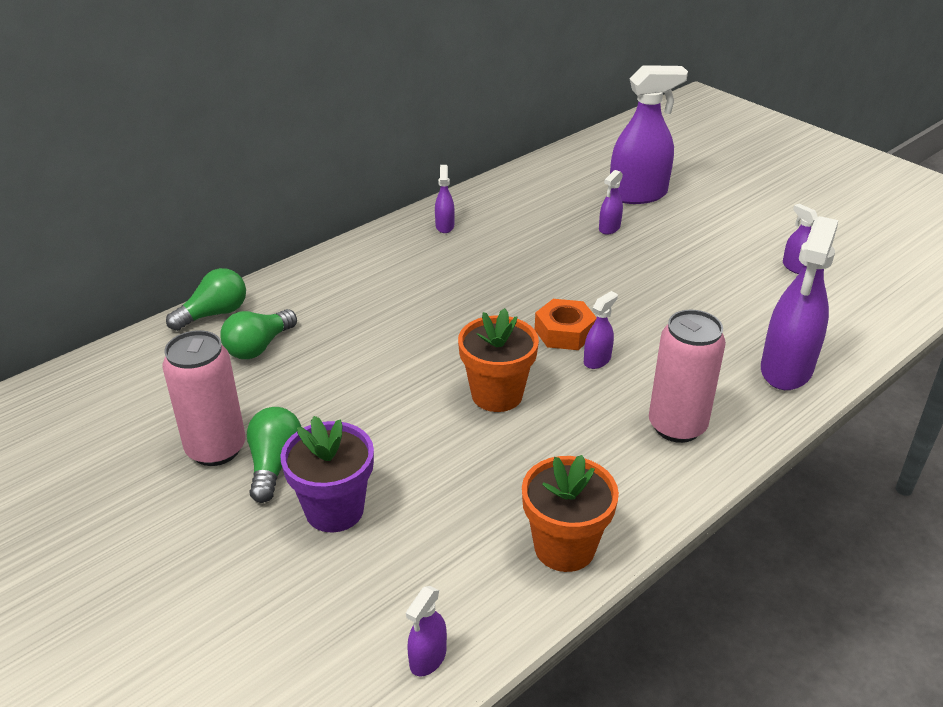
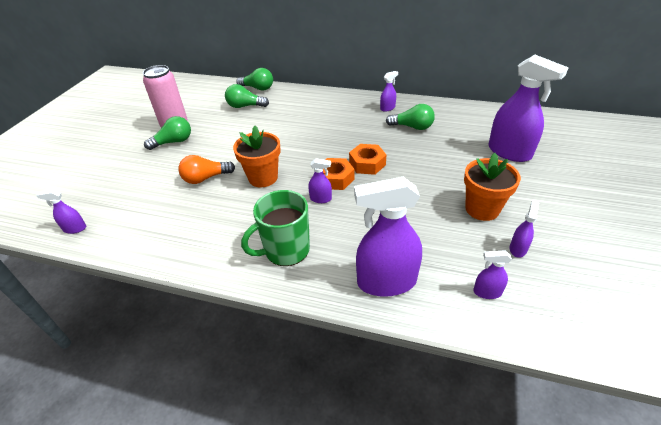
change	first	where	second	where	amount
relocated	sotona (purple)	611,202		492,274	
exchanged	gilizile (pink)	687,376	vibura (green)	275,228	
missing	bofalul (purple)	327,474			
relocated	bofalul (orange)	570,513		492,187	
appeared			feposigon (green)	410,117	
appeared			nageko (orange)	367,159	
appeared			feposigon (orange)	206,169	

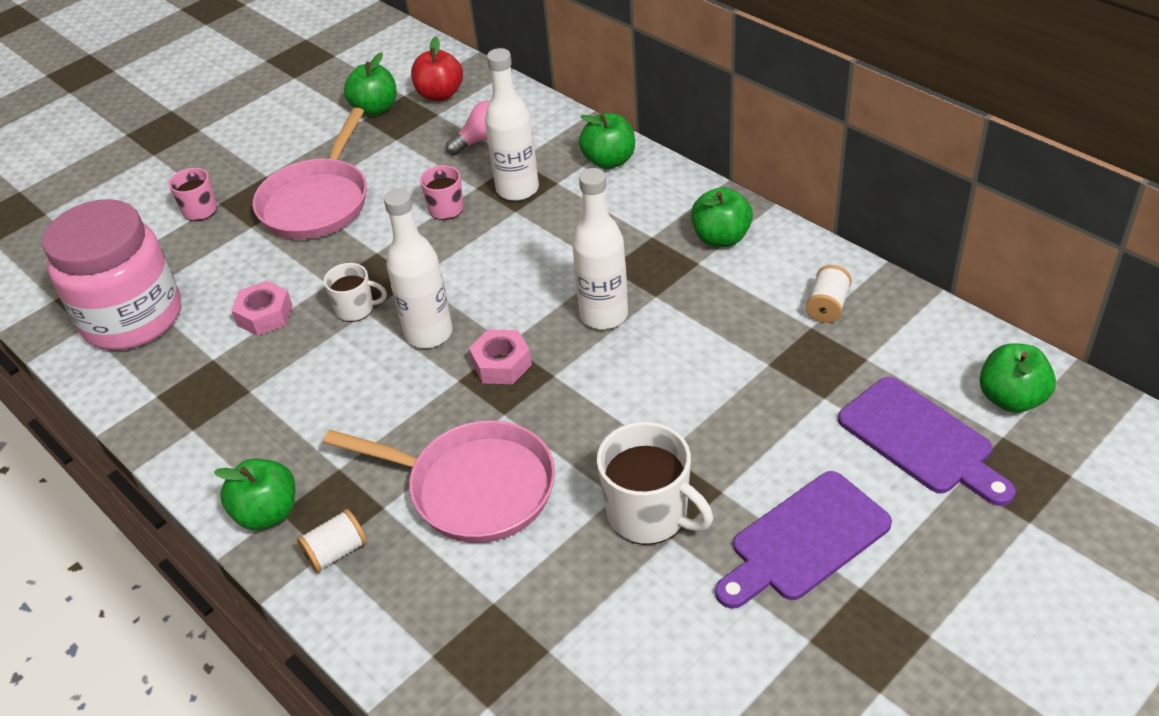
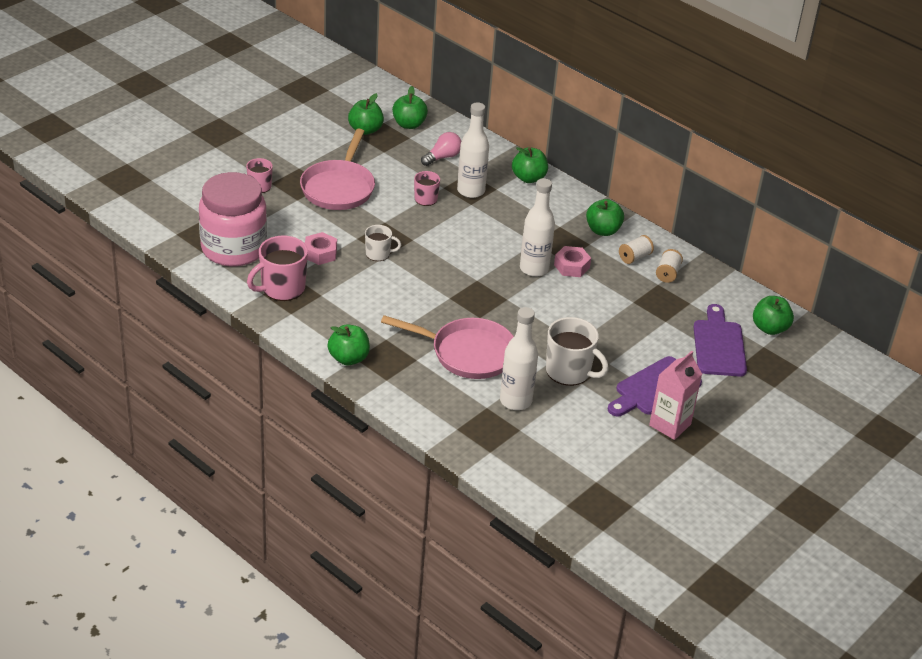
change	first	where	second	where	amount
colour	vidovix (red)	437,68	vidovix (green)	410,107	
relocated	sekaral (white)	418,268		519,358	
relocated	nageko (pink)	500,356		572,261	
spun	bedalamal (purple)	927,441		720,340	135 degrees counterclockwise
relocated	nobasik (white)	332,541		636,249	
appeared			vibura (pink)	277,268	
appeared			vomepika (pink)	675,395	

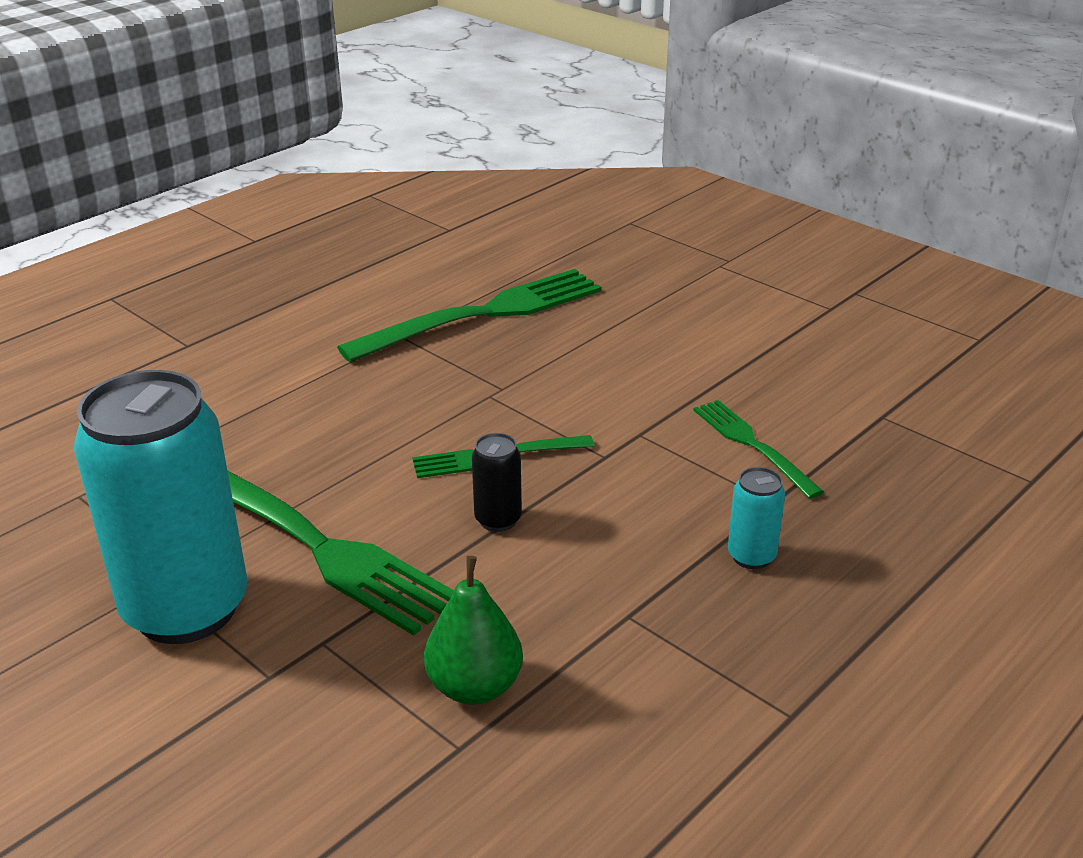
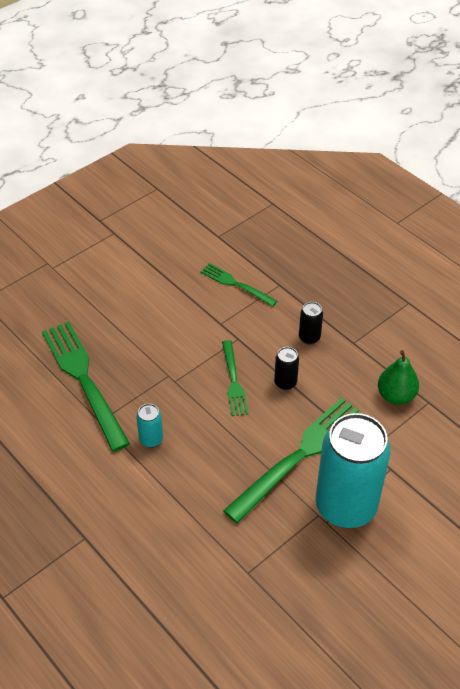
change	first	where	second	where	amount
spun	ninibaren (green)	758,449		238,285	60 degrees clockwise
relocated	gilizile (turquoise)	756,518		149,426	
appeared			gilizile (black)	311,323	

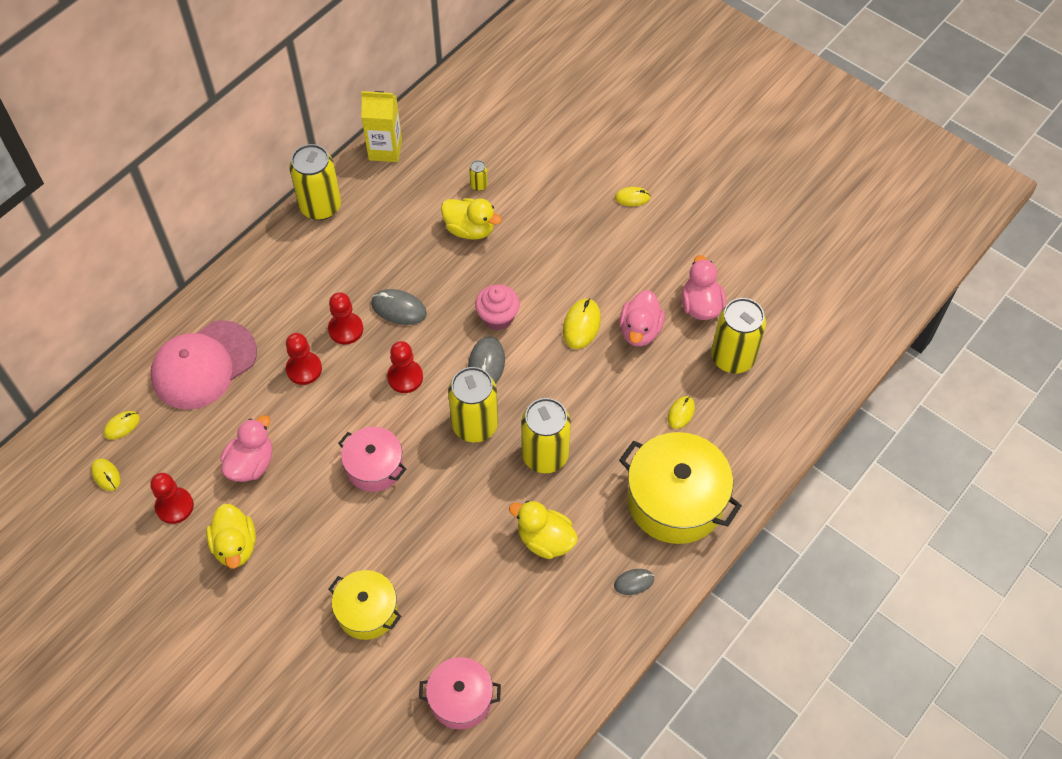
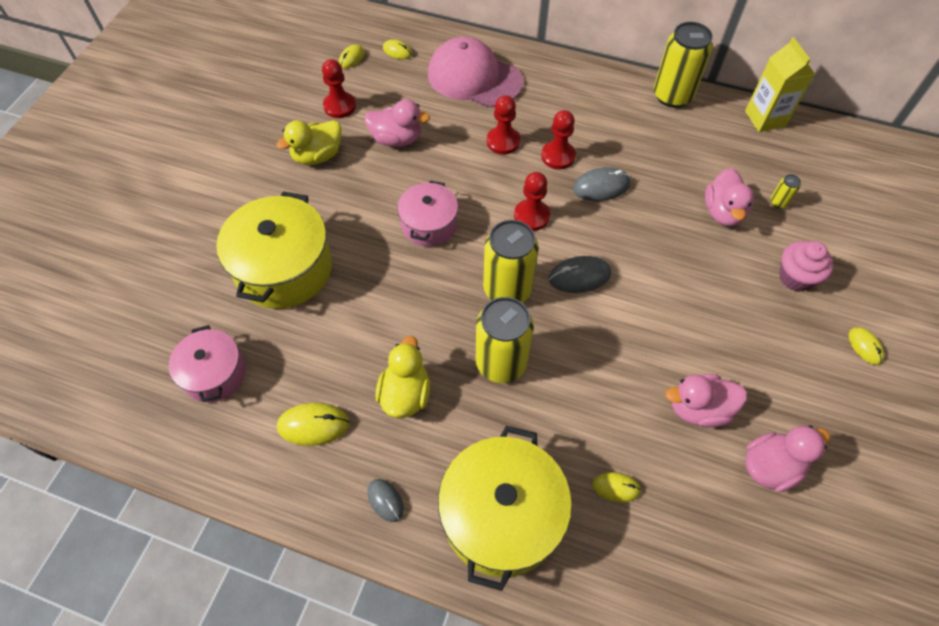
change	first	where	second	where	amount
colour	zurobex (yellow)	471,219	zurobex (pink)	729,197	
relocated	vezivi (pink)	497,308		806,266	
spun	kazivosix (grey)	399,307		602,184	75 degrees clockwise
relocated	kazivosix (yellow)	582,323		313,424	
missing	gilizile (yellow)	738,335			
size	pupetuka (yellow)	365,605		274,250	x1.68

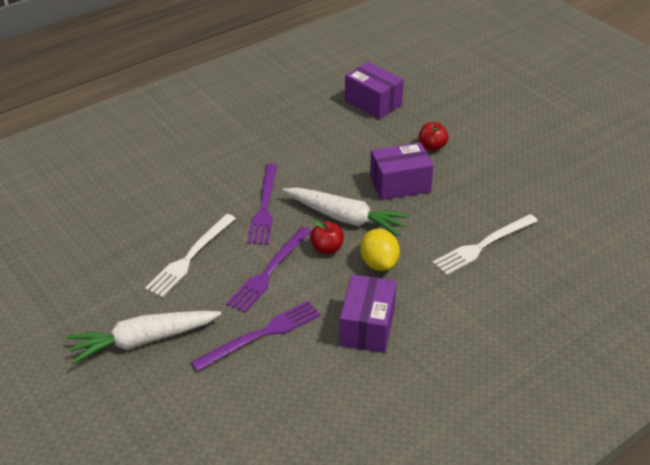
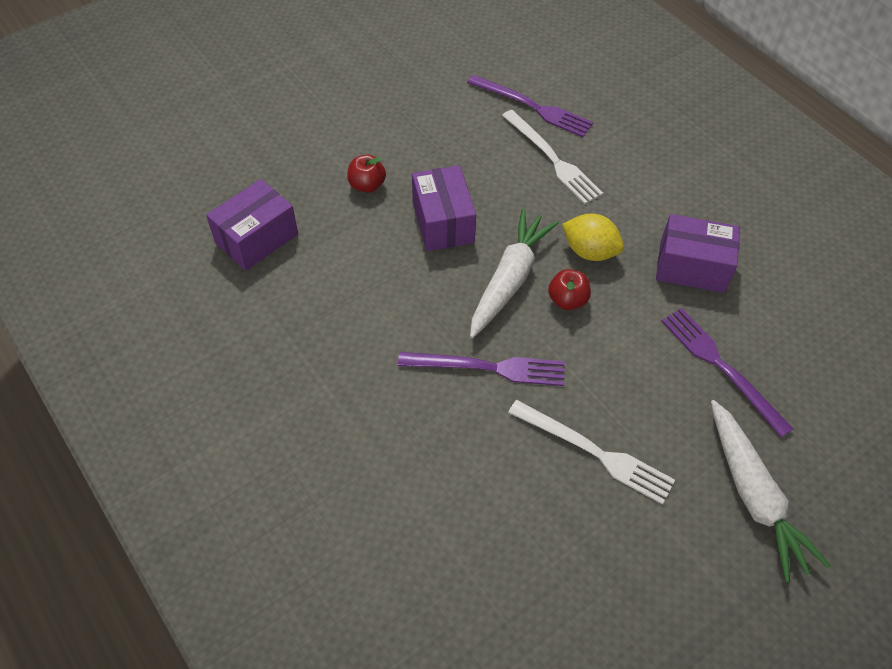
change	first	where	second	where	amount
relocated	ninibaren (purple)	268,270		530,106	
spun	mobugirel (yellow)	380,250		593,237	45 degrees clockwise

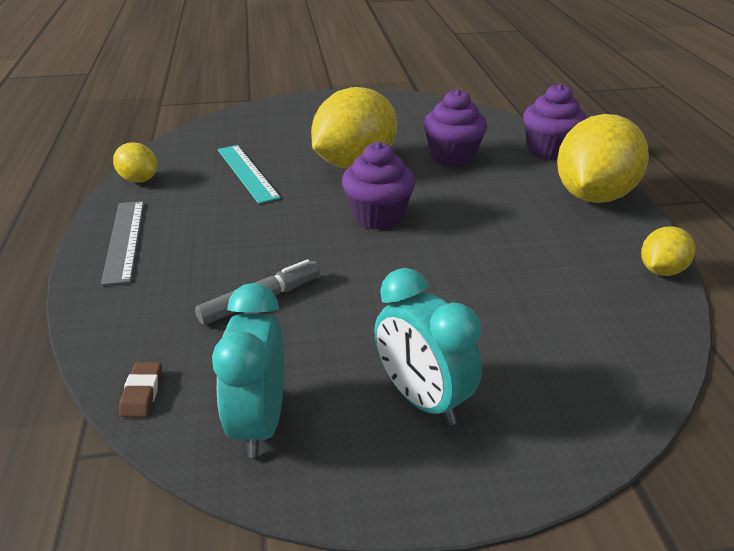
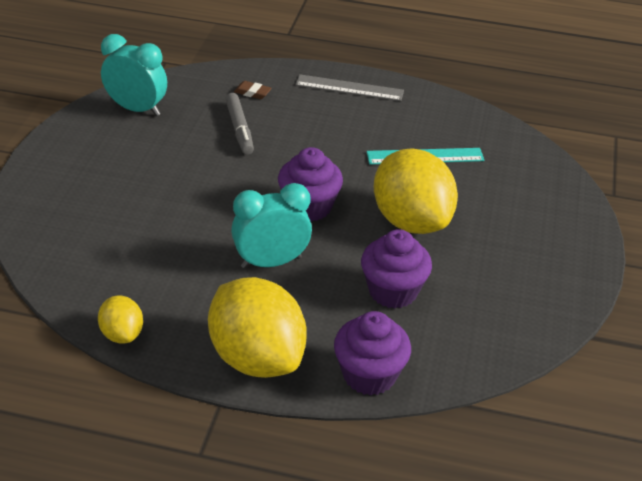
change	first	where	second	where	amount
missing	mobugirel (yellow)	135,162			
relocated	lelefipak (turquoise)	428,346		271,226	
relocated	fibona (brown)	140,389		253,90	

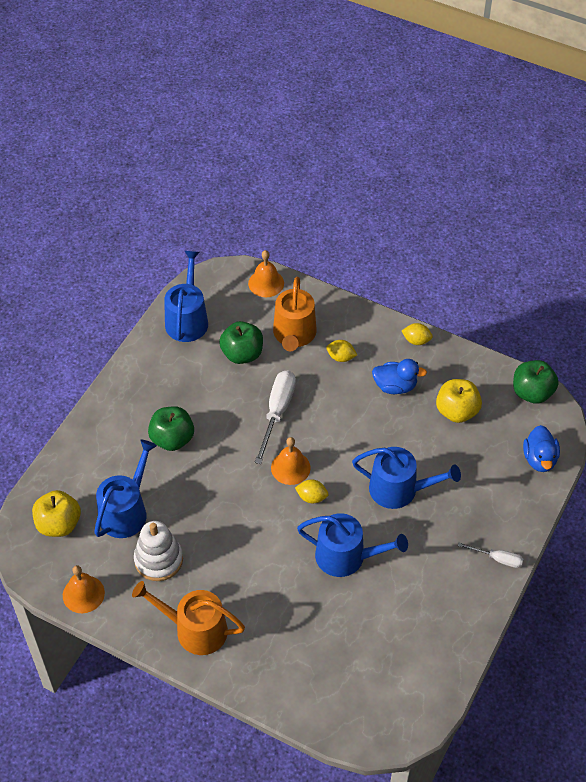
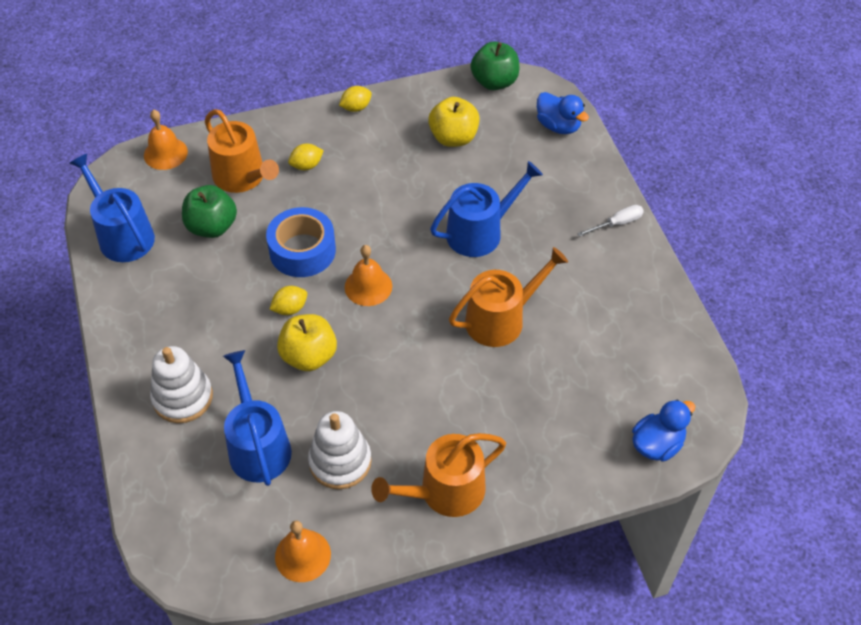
change	first	where	second	where	amount
relocated	zurobex (blue)	399,376		663,430	
exchanged	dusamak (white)	275,417	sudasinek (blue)	301,242	
missing	vidovix (green)	171,428			
relocated	mobugirel (yellow)	311,491		288,300	
relocated	vidovix (yellow)	56,513		307,342	
colour	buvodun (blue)	352,545	buvodun (orange)	508,297	
appeared			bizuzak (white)	181,384	

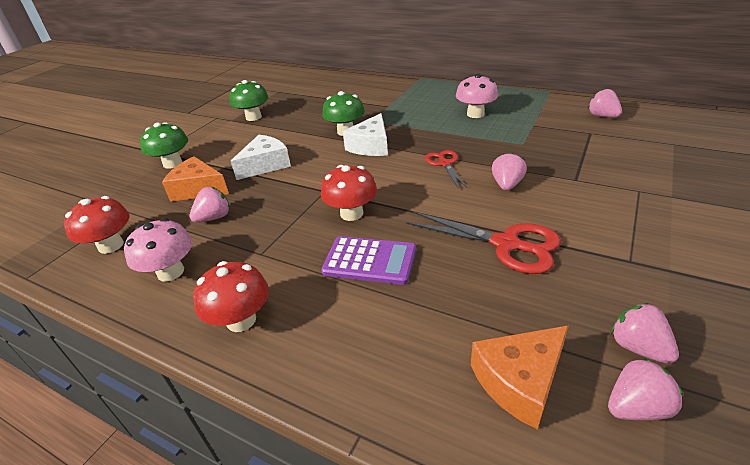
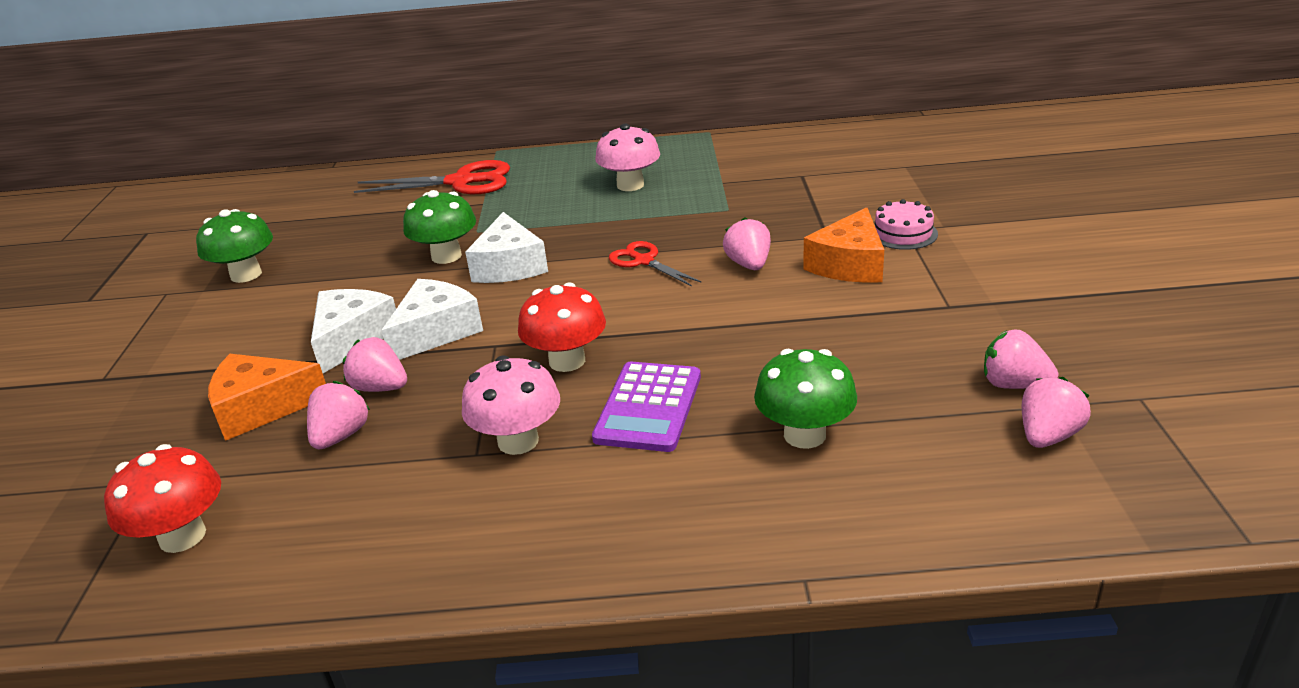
change	first	where	second	where	amount
relocated	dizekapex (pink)	605,102		375,364	
relocated	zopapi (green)	164,145		805,399	
relocated	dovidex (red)	483,242		432,177	
relocated	zopapi (pink)	158,250		511,405	
spun	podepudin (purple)	368,260		646,407	120 degrees clockwise
missing	zopapi (red)	231,296			
relocated	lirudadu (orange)	520,377		843,245	
appeared			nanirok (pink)	906,224	
appeared			lirudadu (white)	432,319	

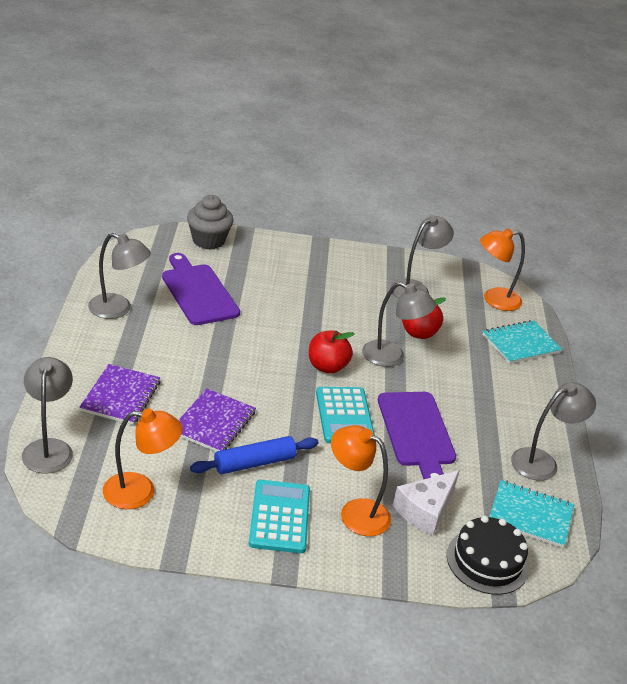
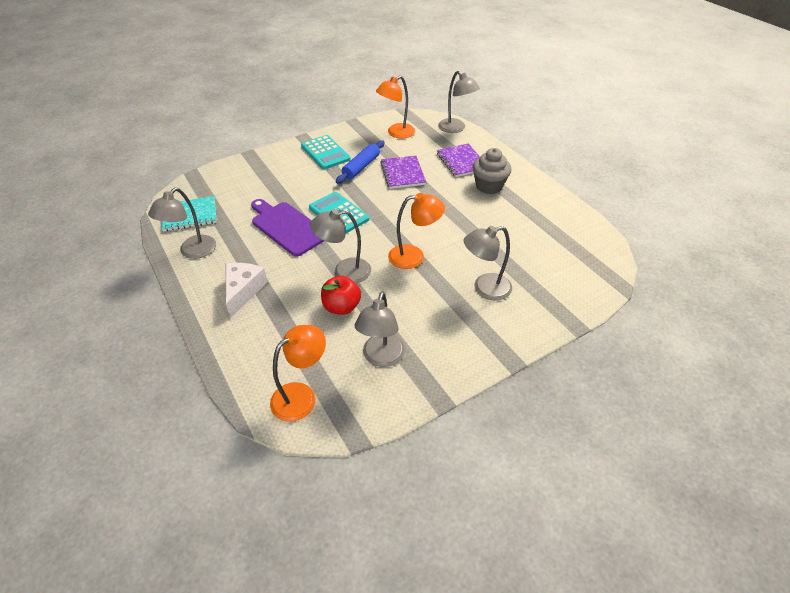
change	first	where	second	where	amount
relocated	vezivi (grey)	210,222		492,171	
relocated	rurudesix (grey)	119,276		488,263	
missing	bedalamal (purple)	201,289			
missing	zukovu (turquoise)	522,342			
missing	vidovix (red)	332,352			
relocated	rurudesix (orange)	361,480		416,231	
relocated	lirudadu (white)	426,503		247,290	
missing	nanirok (black)	488,555			

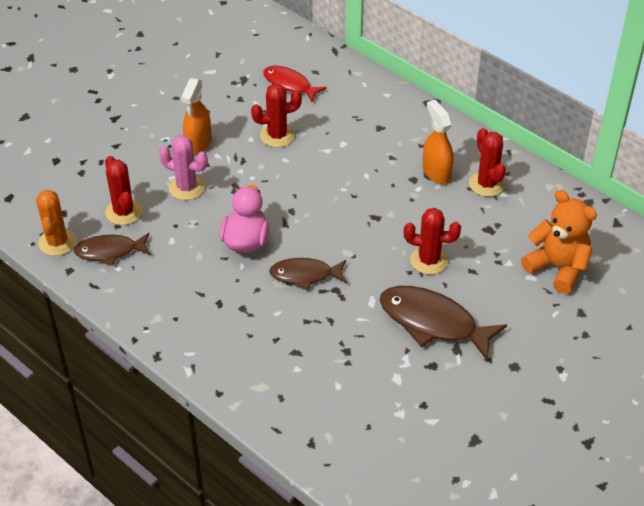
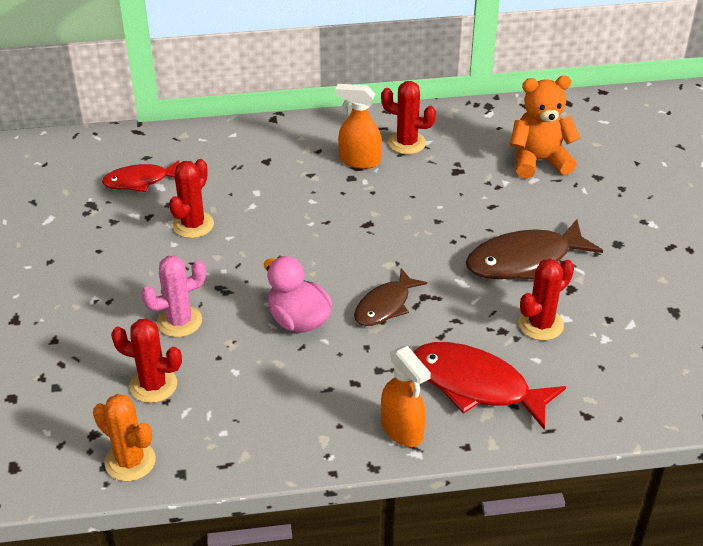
change	first	where	second	where	amount
relocated	sotona (orange)	196,116		406,396	
relocated	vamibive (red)	432,241		546,299	
missing	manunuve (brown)	112,249			
appeared			manunuve (red)	489,386	

